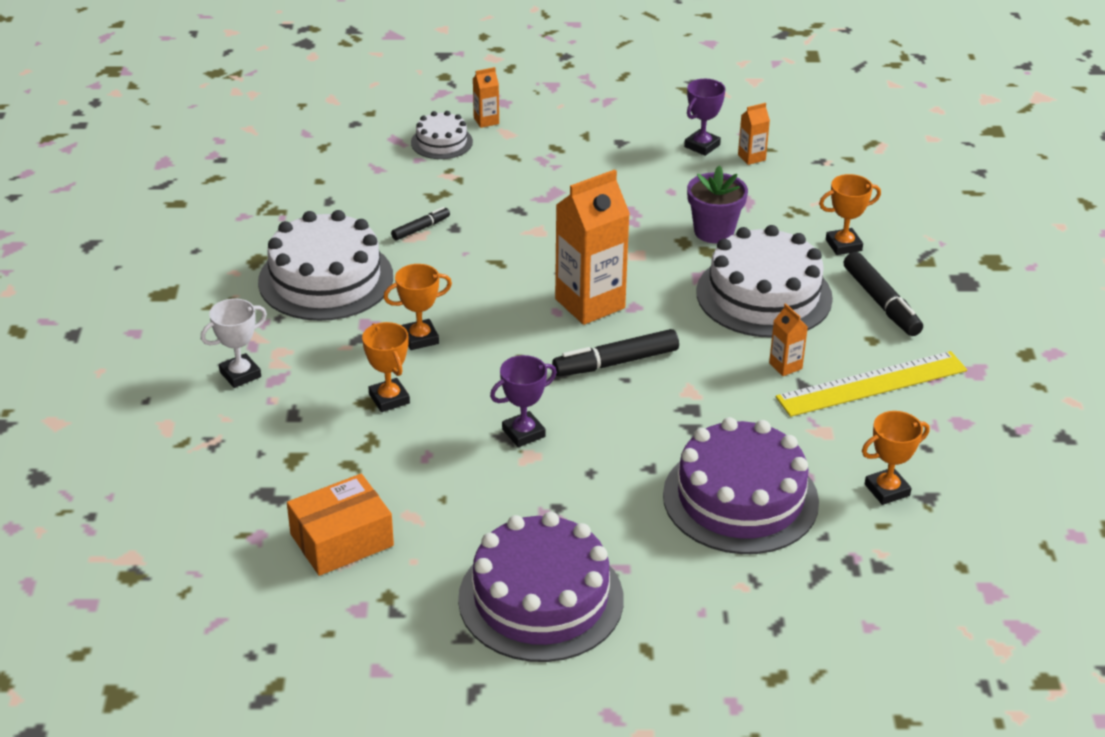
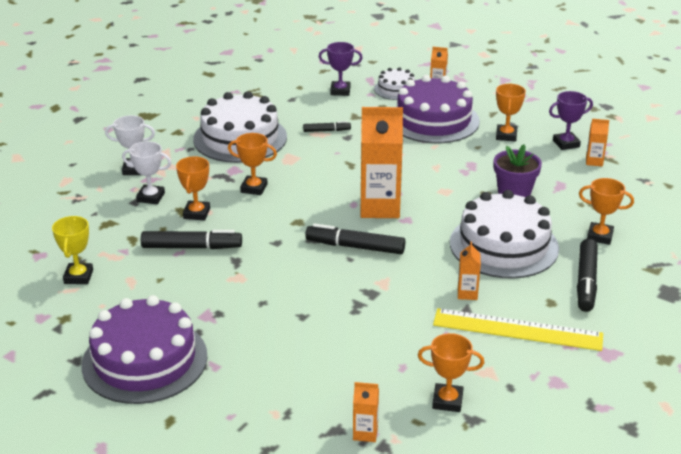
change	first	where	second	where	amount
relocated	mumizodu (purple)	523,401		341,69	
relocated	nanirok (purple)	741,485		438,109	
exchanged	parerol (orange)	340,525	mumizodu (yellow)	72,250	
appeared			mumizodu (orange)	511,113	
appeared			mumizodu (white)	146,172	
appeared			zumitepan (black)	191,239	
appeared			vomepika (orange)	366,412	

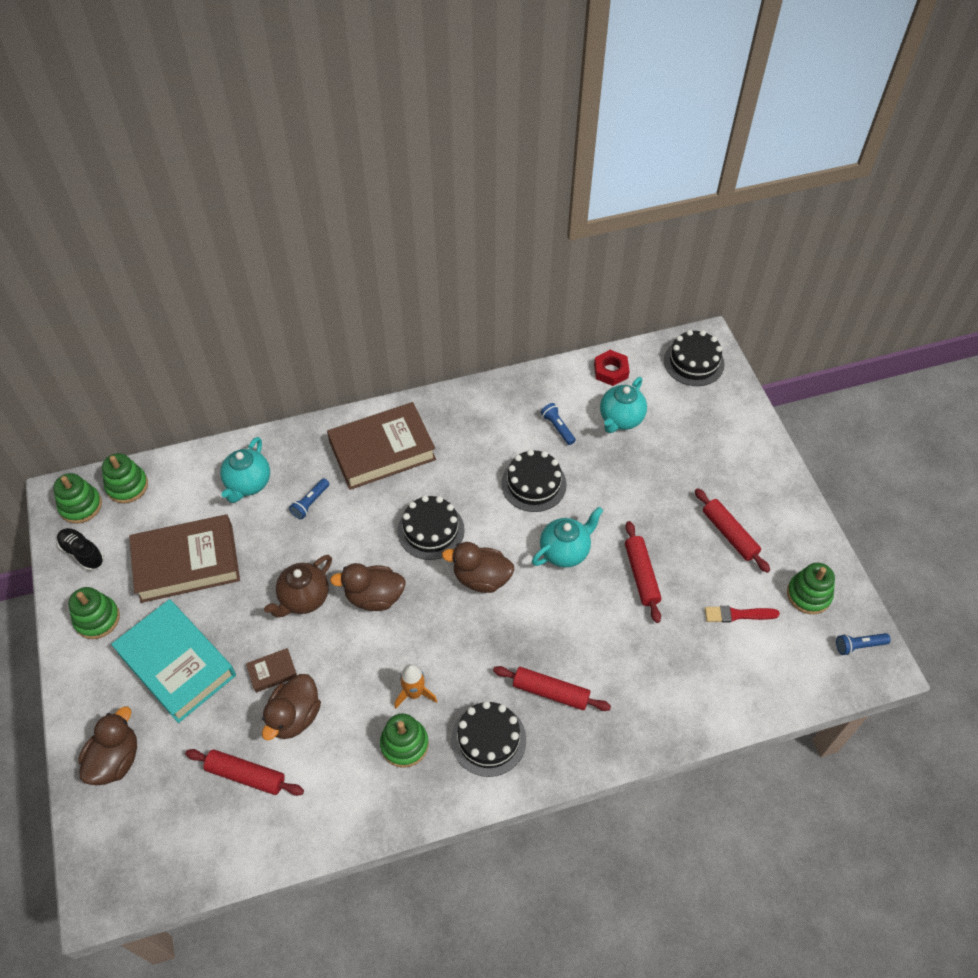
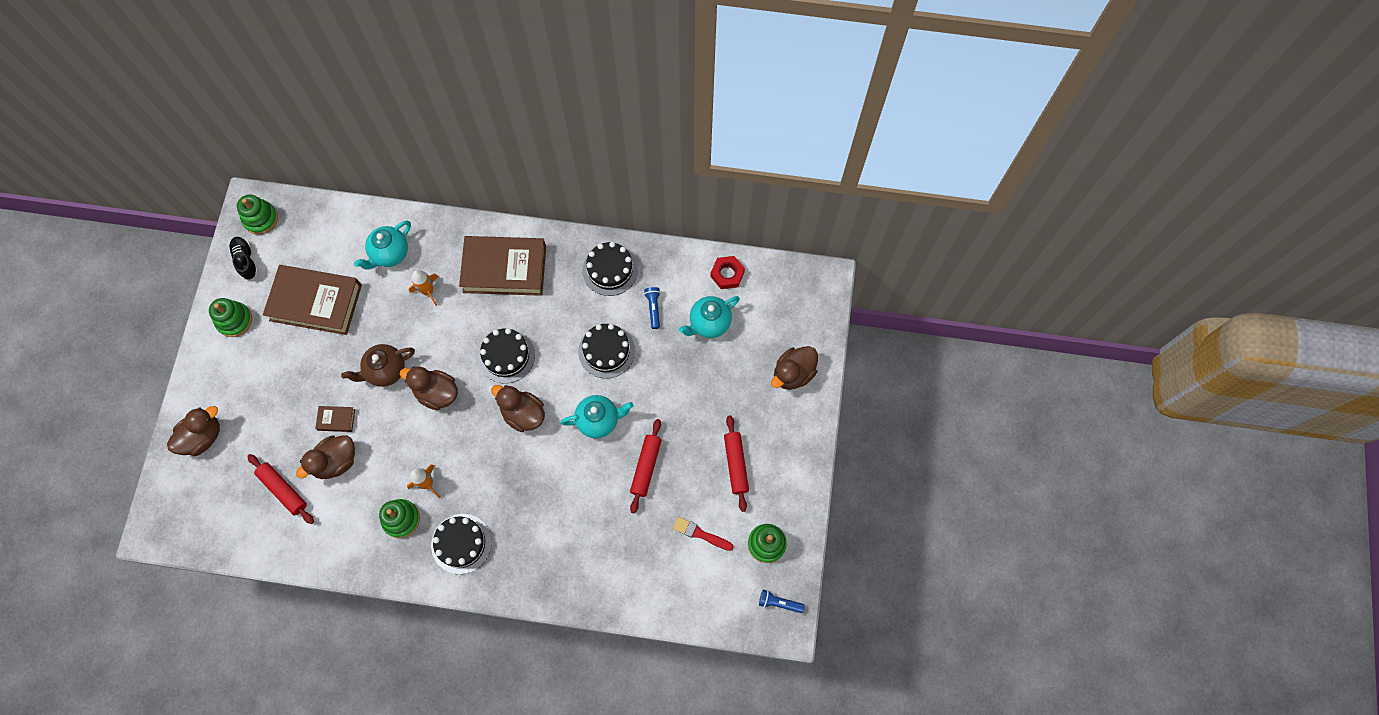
change	first	where	second	where	amount
relocated	nanirok (black)	694,358		610,269	
missing	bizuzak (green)	125,478			
exchanged	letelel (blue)	309,498	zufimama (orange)	424,288	
missing	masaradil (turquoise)	173,661			
missing	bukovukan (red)	552,688			
appeared			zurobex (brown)	794,368	

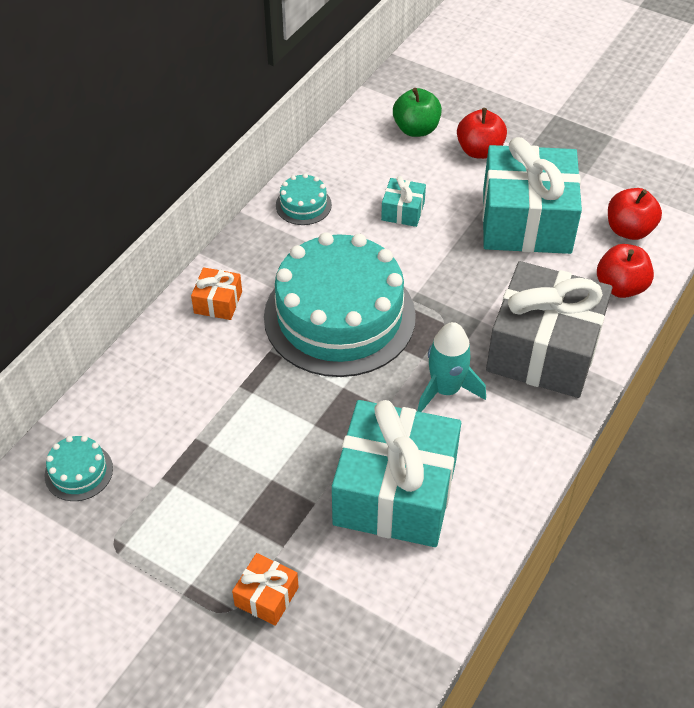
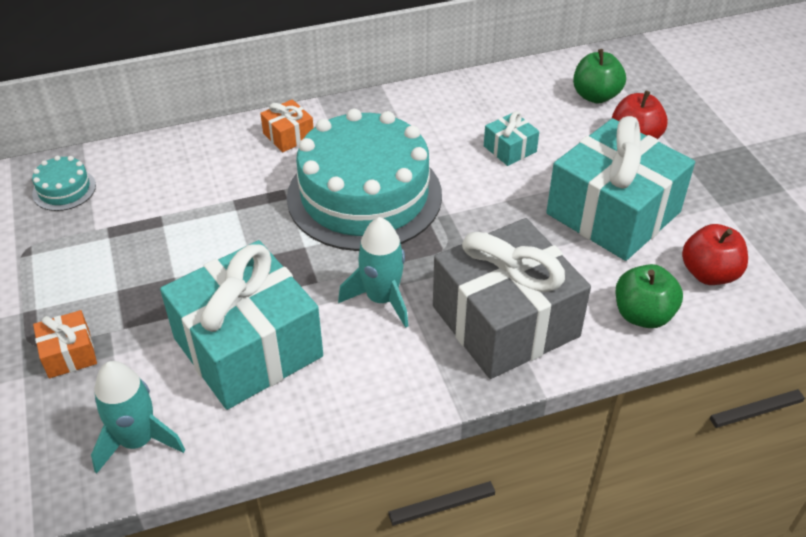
change	first	where	second	where	amount
missing	nanirok (turquoise)	304,199			
colour	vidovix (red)	625,271	vidovix (green)	649,296	
appeared			zufimama (turquoise)	138,417	

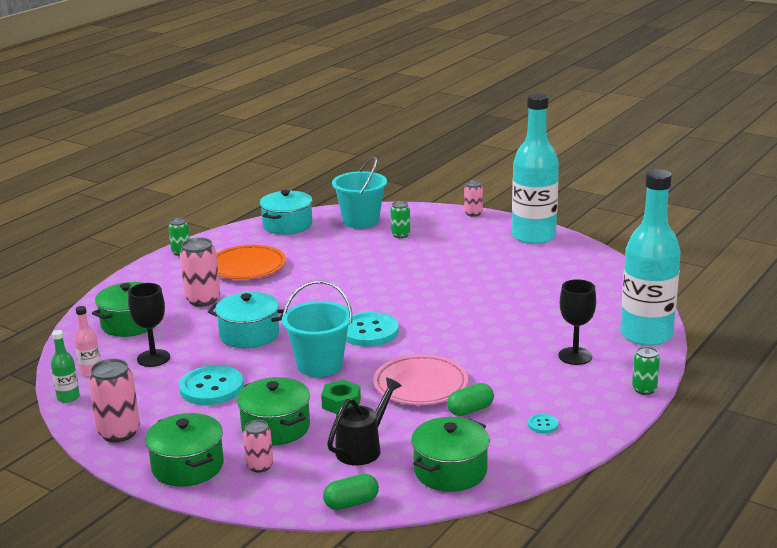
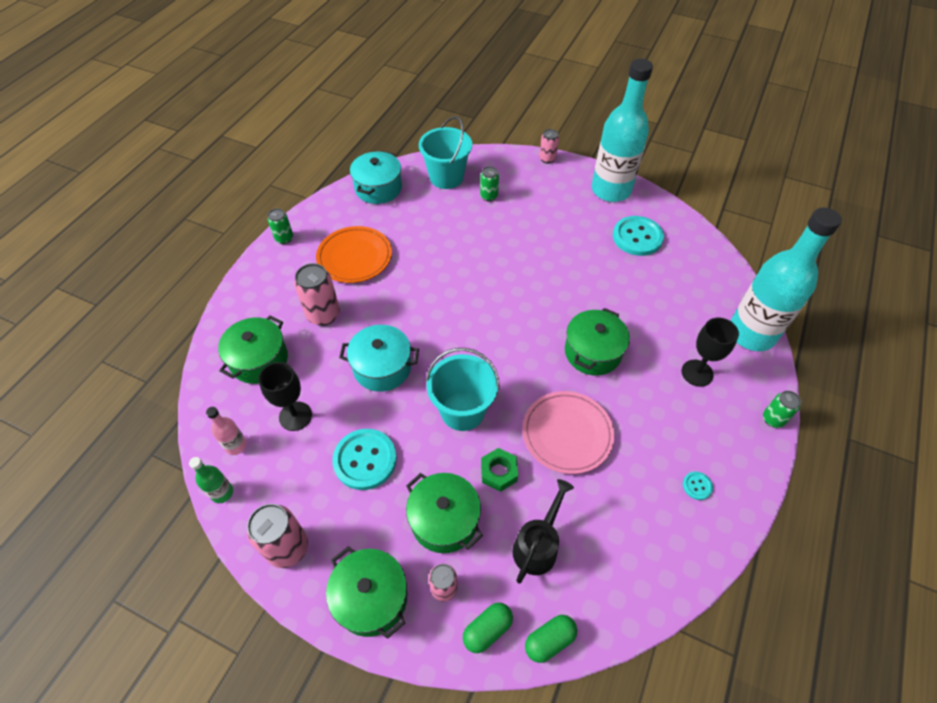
change	first	where	second	where	amount
relocated	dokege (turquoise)	372,329		638,236	
relocated	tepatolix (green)	470,399		488,627	
relocated	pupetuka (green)	450,454		597,341	

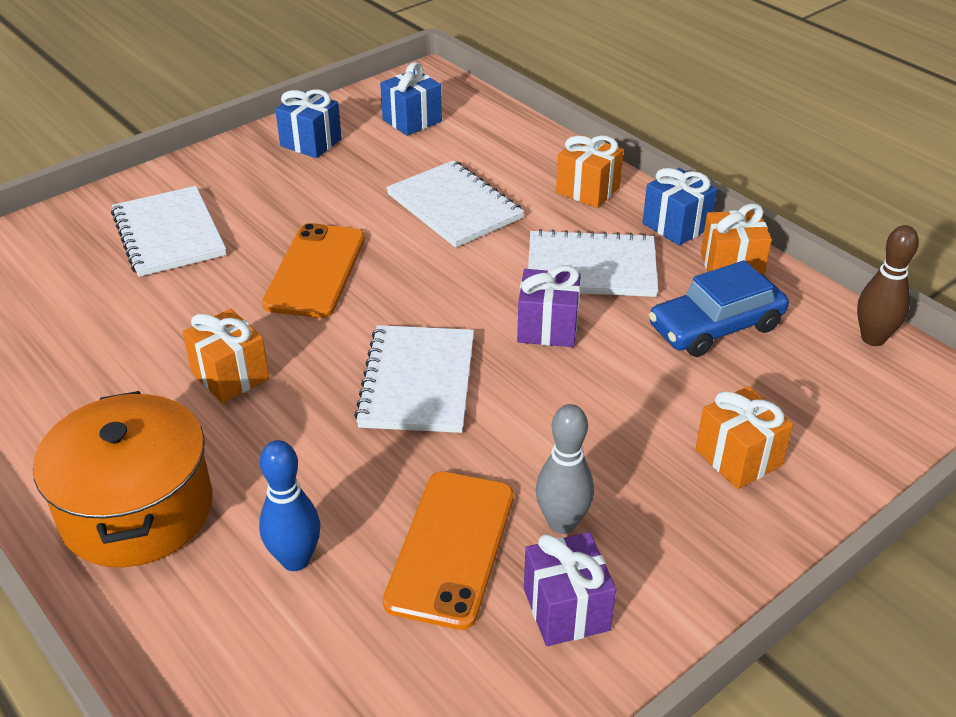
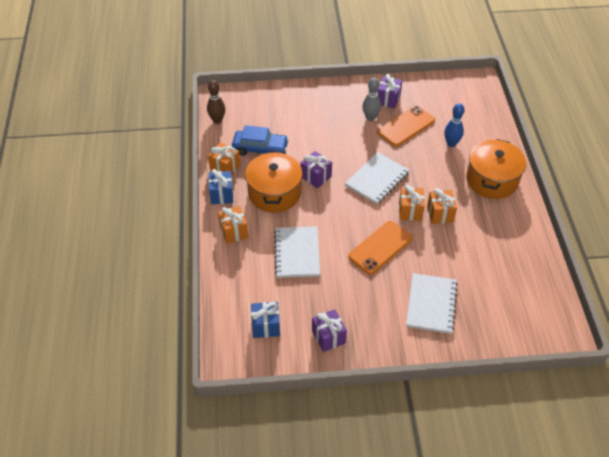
change	first	where	second	where	amount
colour	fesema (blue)	308,123	fesema (purple)	329,330	
exchanged	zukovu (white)	593,263	pupetuka (orange)	274,182	
relocated	fesema (orange)	744,437		412,203	

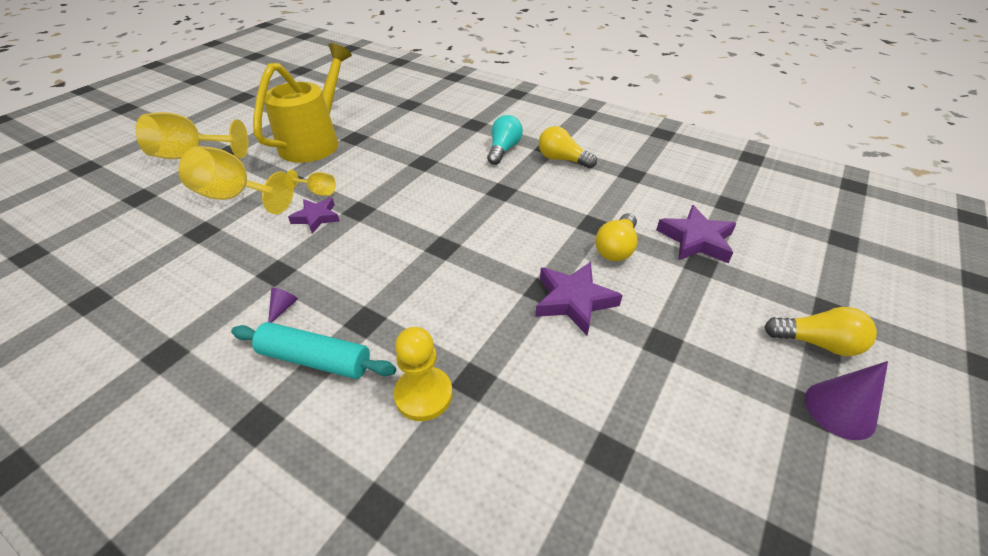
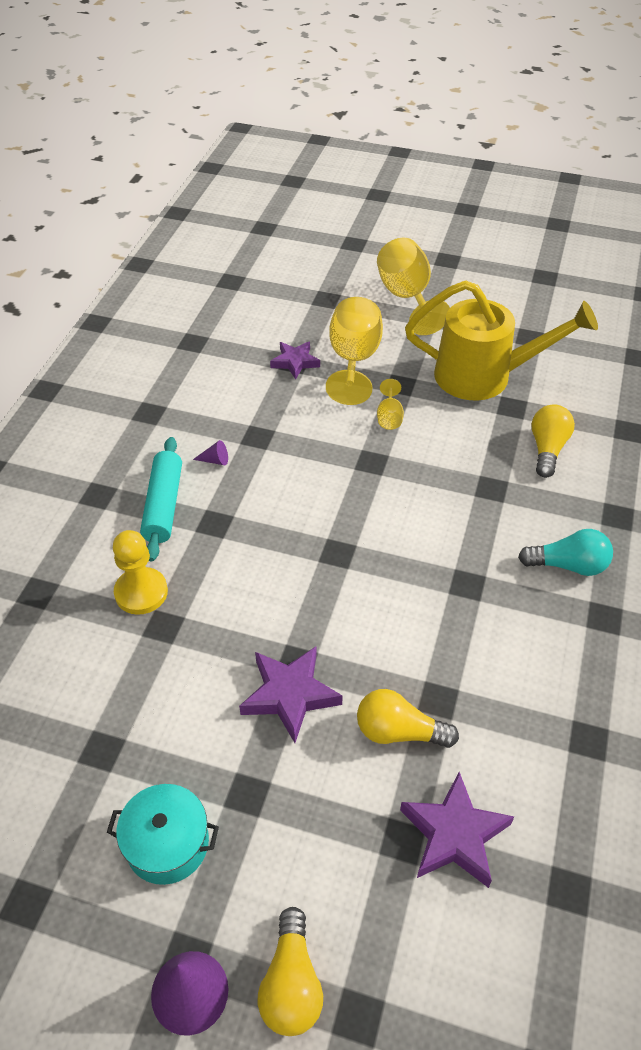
change	first	where	second	where	amount
relocated	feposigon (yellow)	568,147		553,441	
relocated	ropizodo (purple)	314,216		295,360	
appeared			pupetuka (turquoise)	163,834	

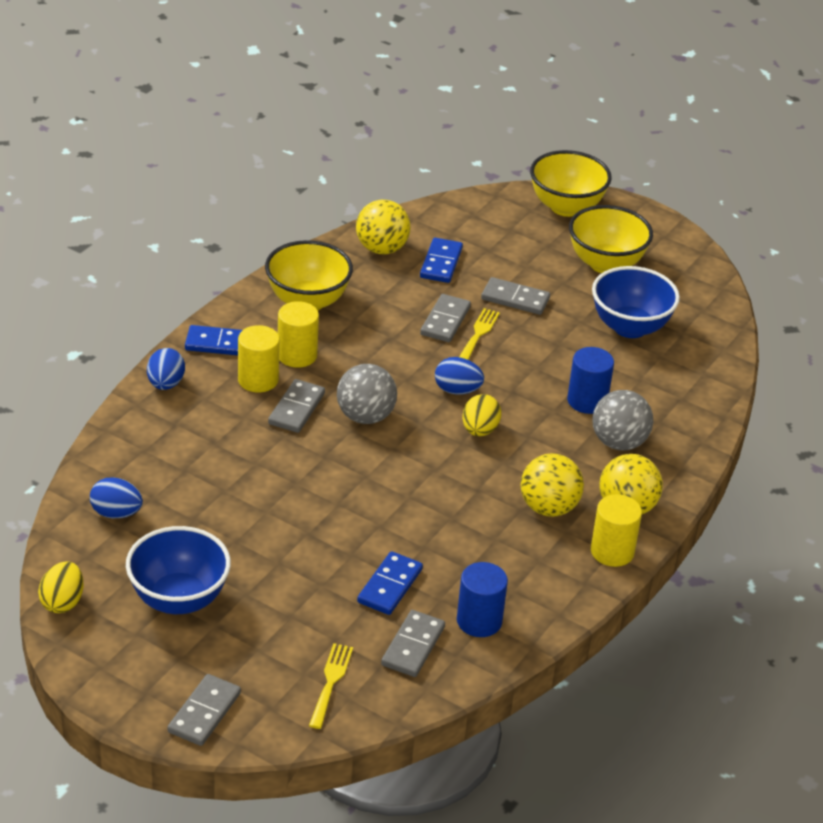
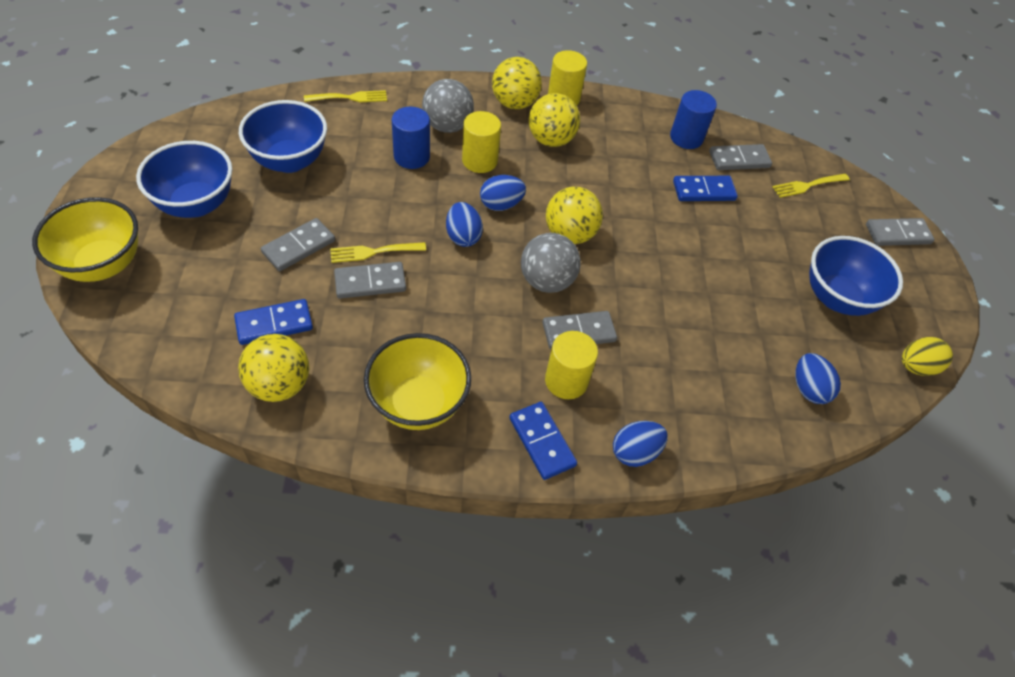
change	first	where	second	where	amount
colour	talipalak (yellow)	611,239	talipalak (blue)	184,179	
spun	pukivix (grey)	515,296		298,244	60 degrees clockwise
relocated	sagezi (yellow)	298,334		481,142	
colour	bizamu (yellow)	481,415	bizamu (blue)	503,193	
appeared			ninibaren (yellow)	345,96	
appeared			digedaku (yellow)	574,215	

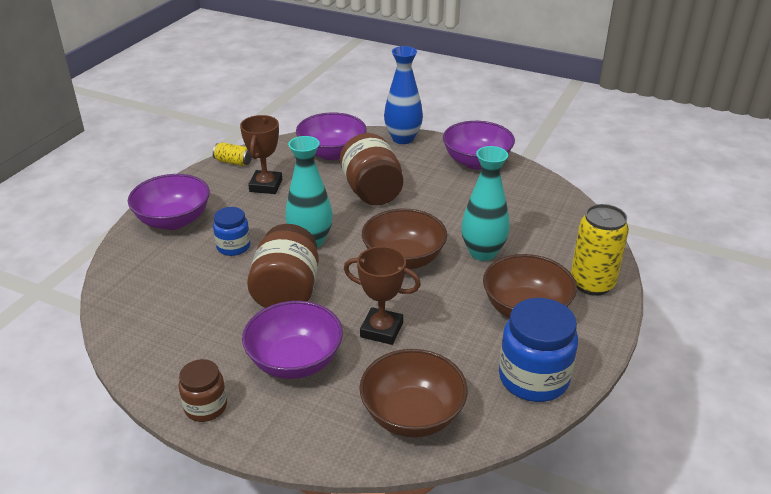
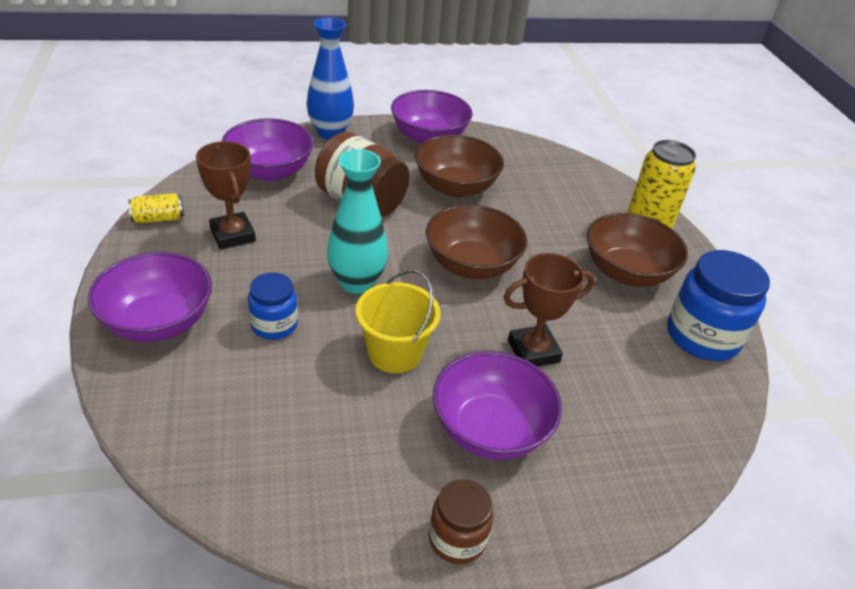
change	first	where	second	where	amount
missing	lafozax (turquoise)	485,203			
exchanged	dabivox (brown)	283,266	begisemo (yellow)	398,321	
relocated	talipalak (brown)	414,393		459,166	

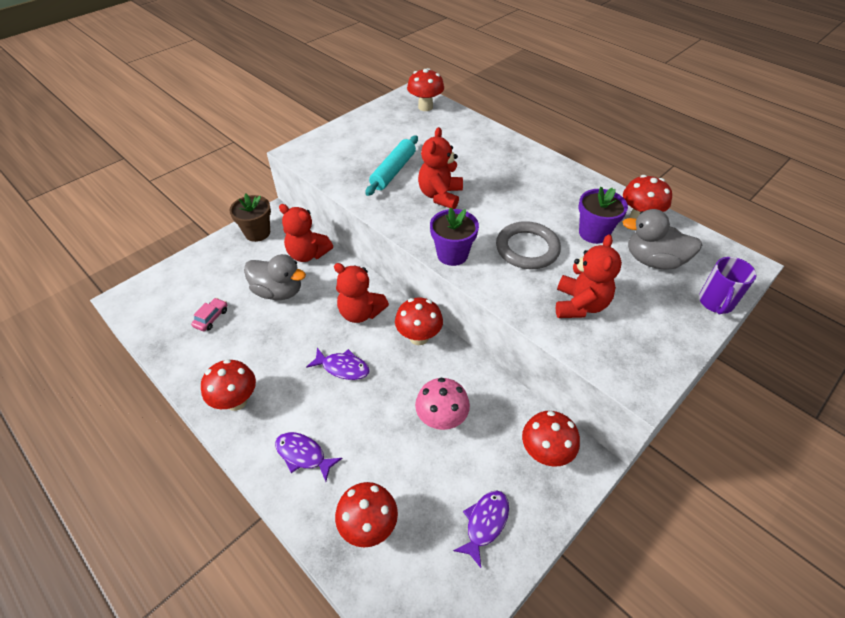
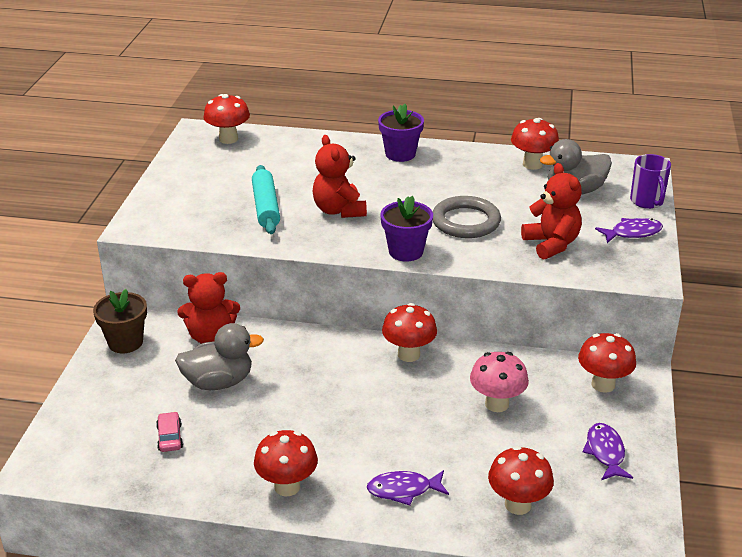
change	first	where	second	where	amount
relocated	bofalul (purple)	603,215		401,133	
missing	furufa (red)	361,293			
relocated	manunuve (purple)	338,364		629,230	

